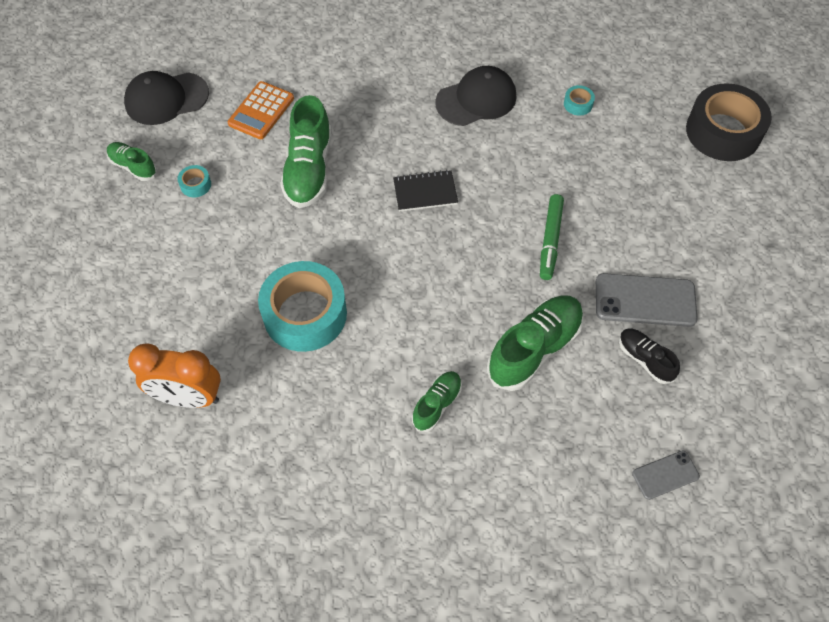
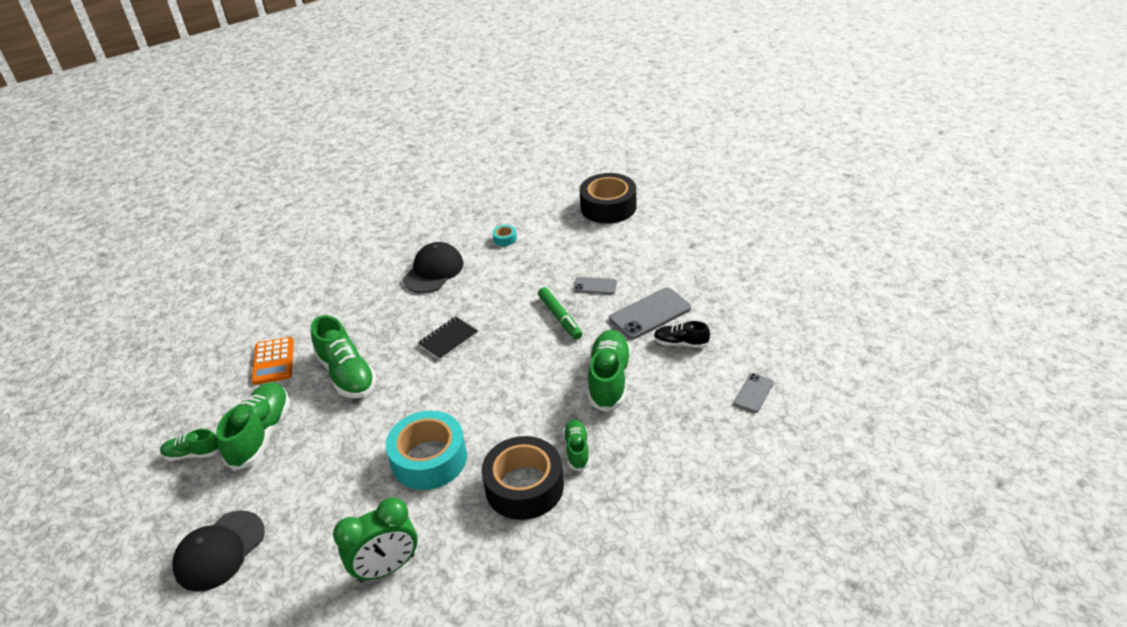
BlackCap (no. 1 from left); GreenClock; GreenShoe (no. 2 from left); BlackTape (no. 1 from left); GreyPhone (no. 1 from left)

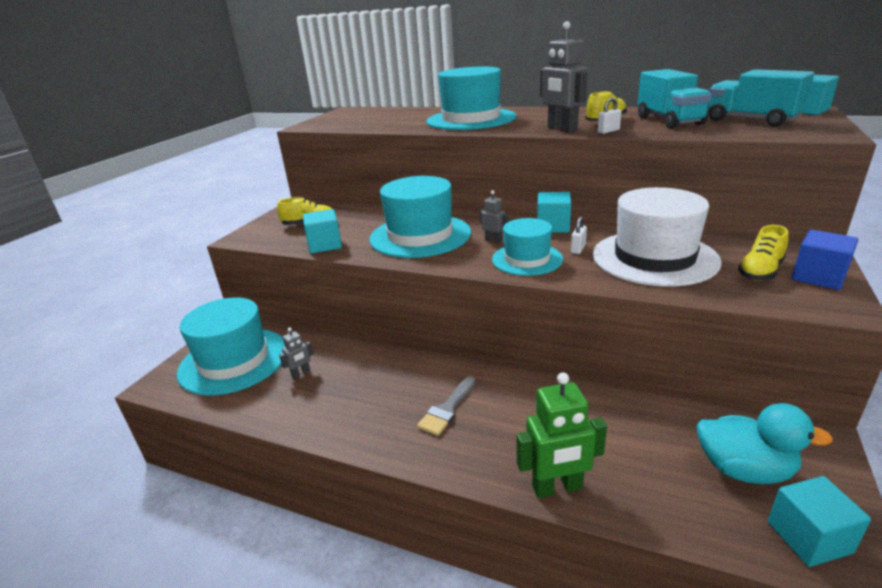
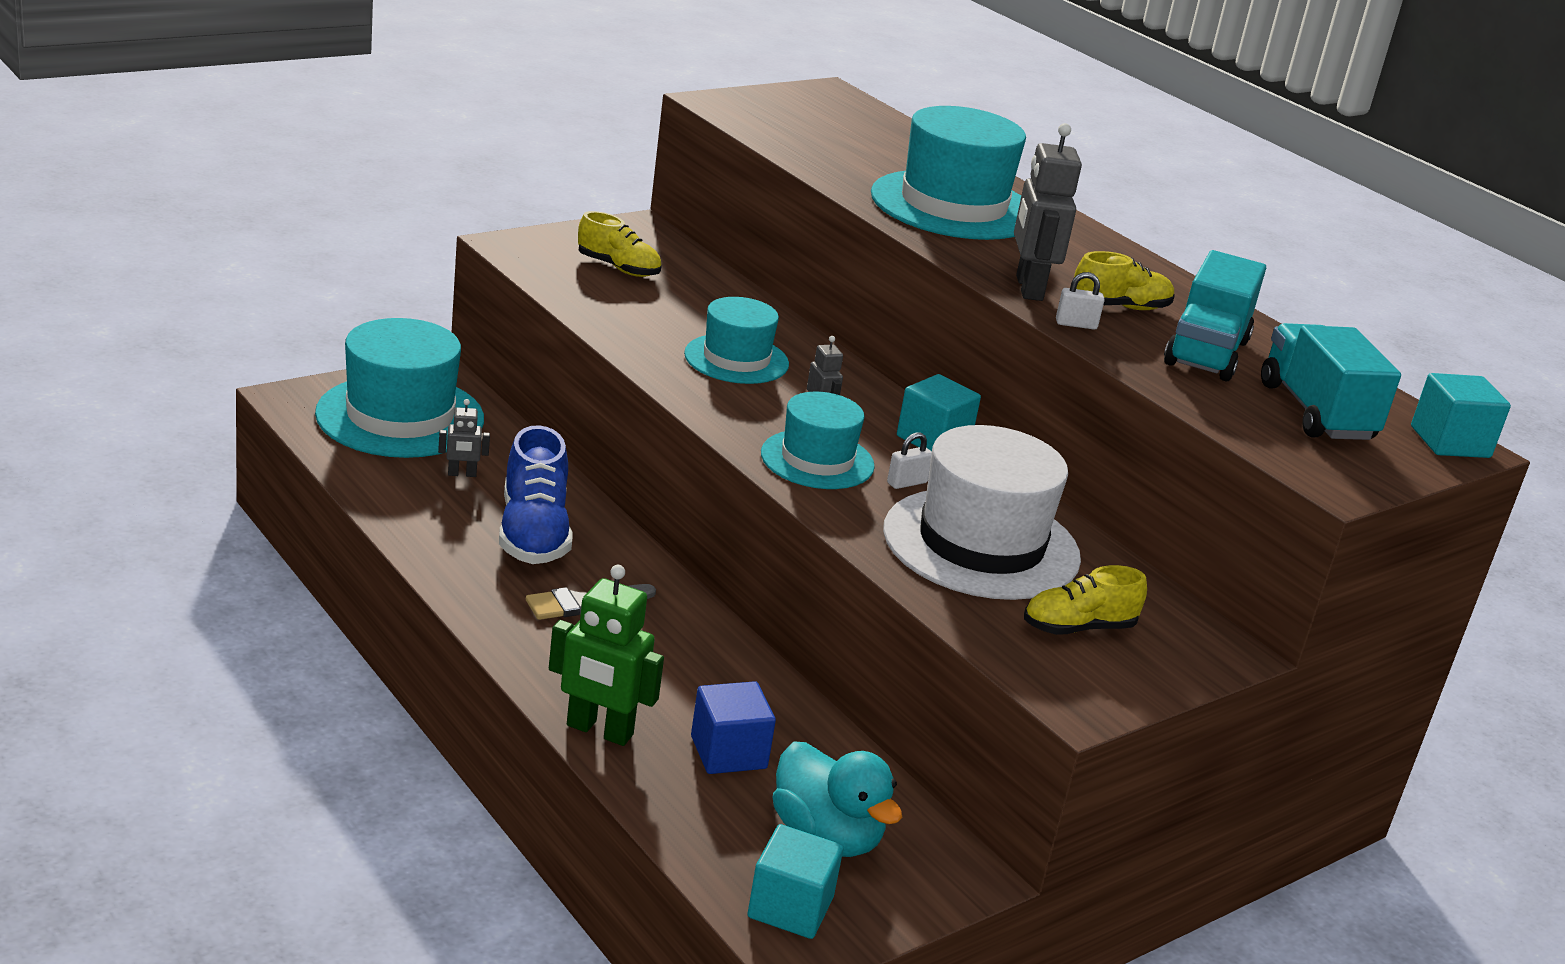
TurquoiseCube (no. 1 from left in the first image); TurquoiseHat (no. 2 from left); BlueCube; BlueShoe

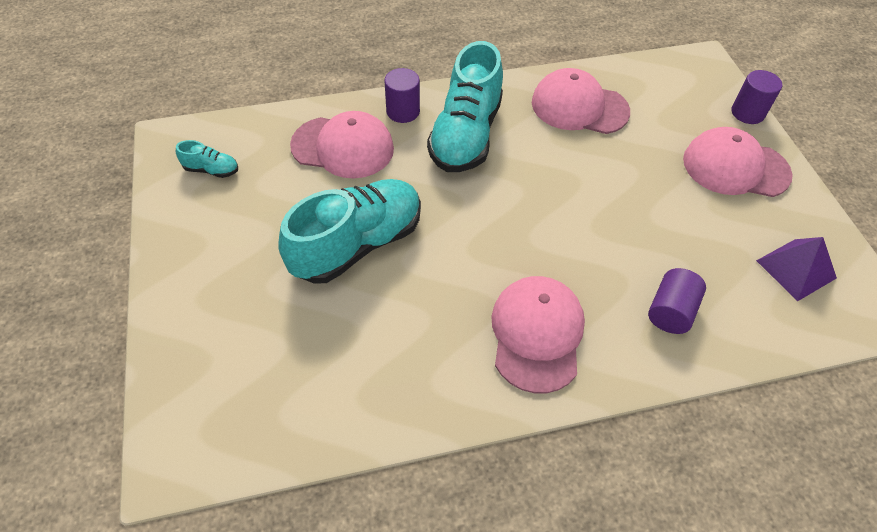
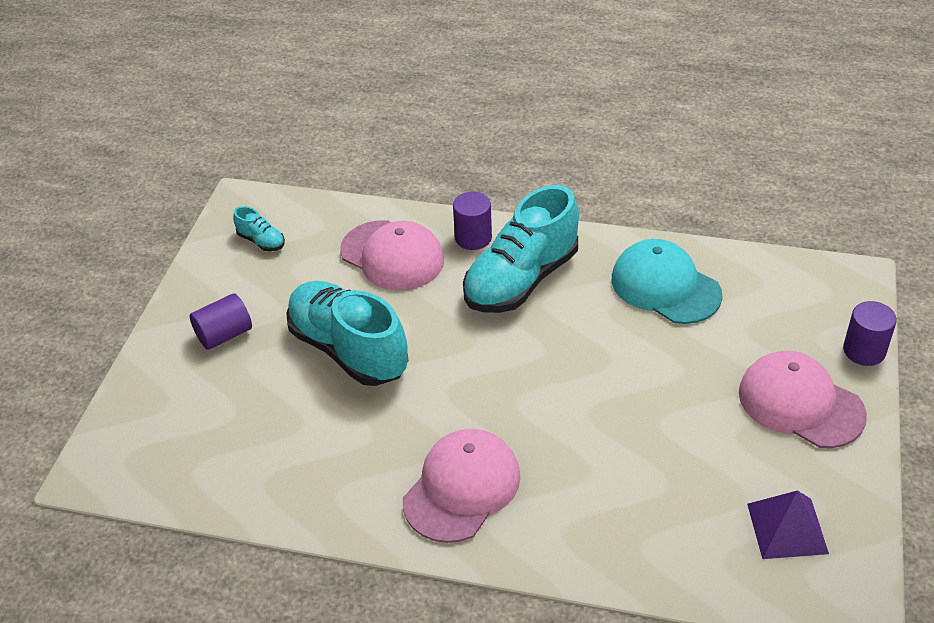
TurquoiseShoe (no. 2 from left); TurquoiseCap; PurpleCylinder (no. 1 from left)

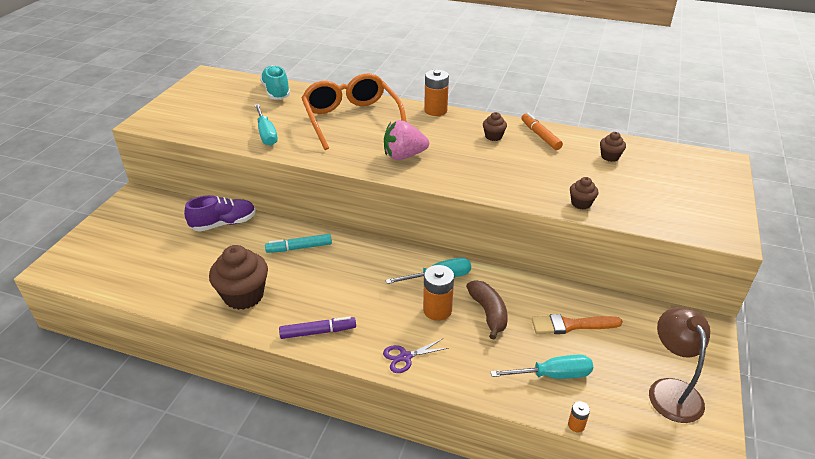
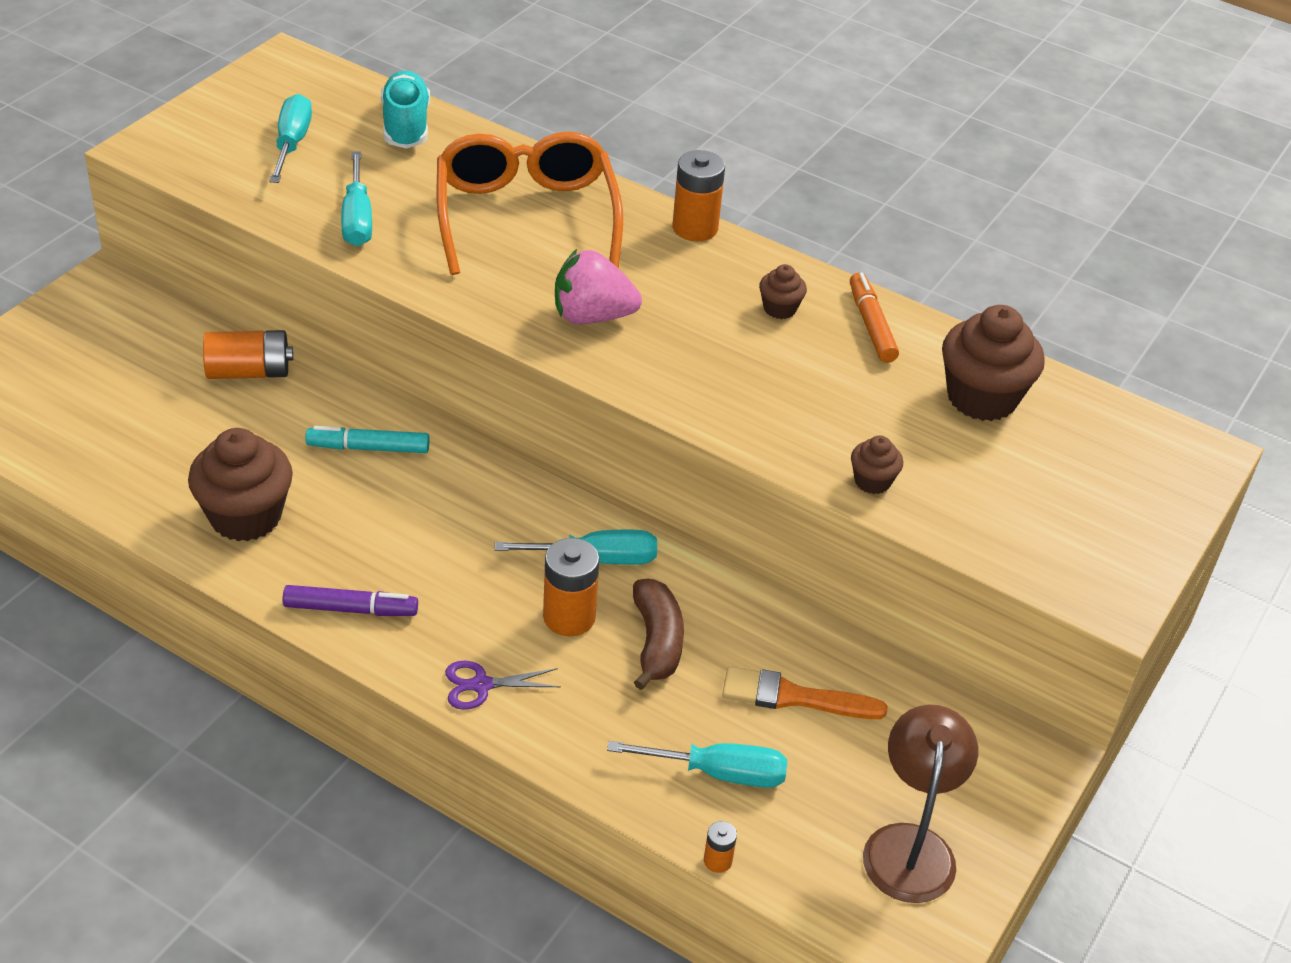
OrangeBattery (no. 1 from left); BrownCupcake (no. 4 from left); TurquoiseScrewdriver (no. 1 from left)

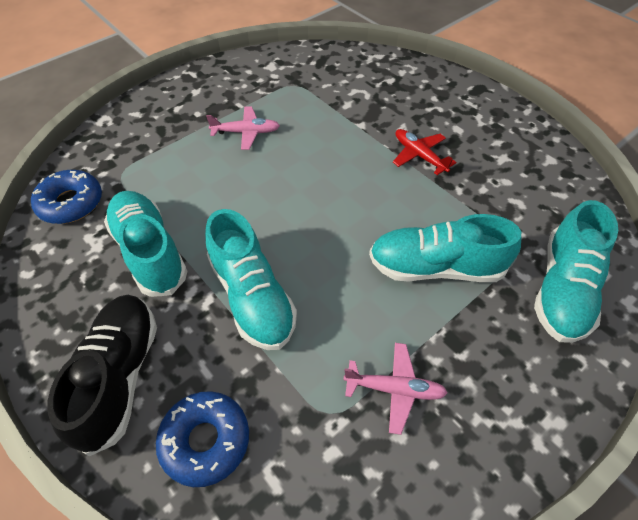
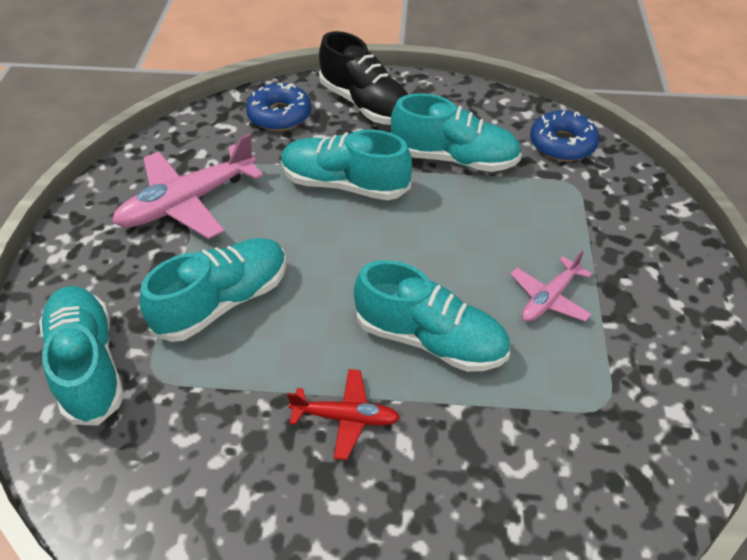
PinkPlane (no. 1 from left); TurquoiseShoe (no. 4 from left)

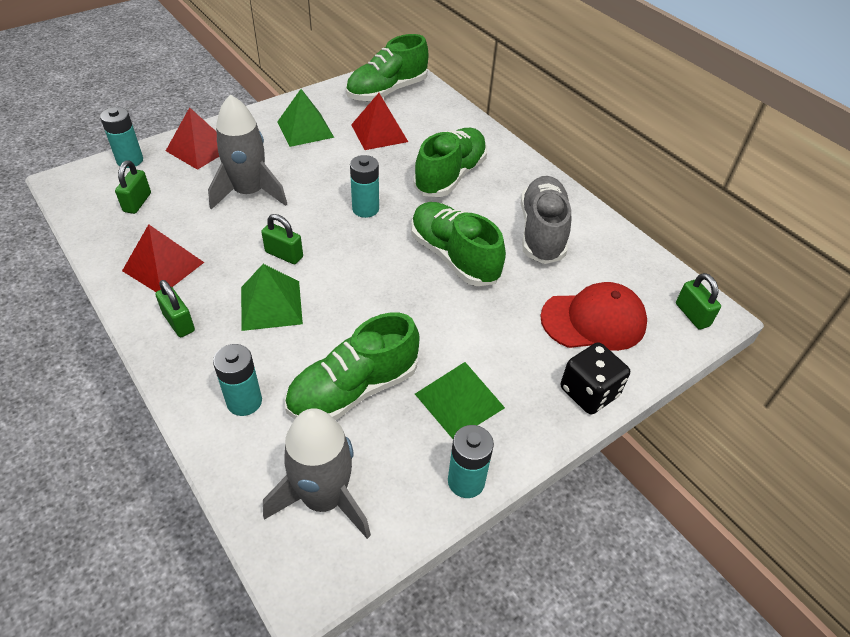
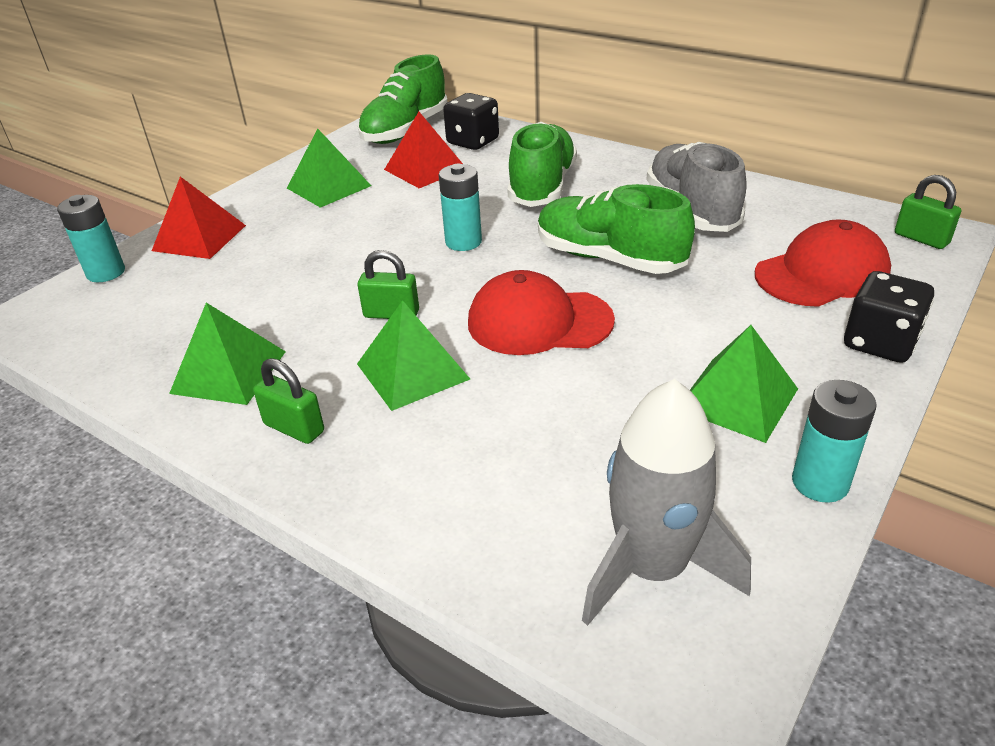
GreenPadlock (no. 1 from left in the first image); GreenPyramid (no. 1 from left); GreyRocket (no. 1 from left in the first image); TurquoiseBattery (no. 2 from left in the first image); GreenShoe (no. 1 from left in the first image); BlackDice (no. 1 from left); RedCap (no. 1 from left)

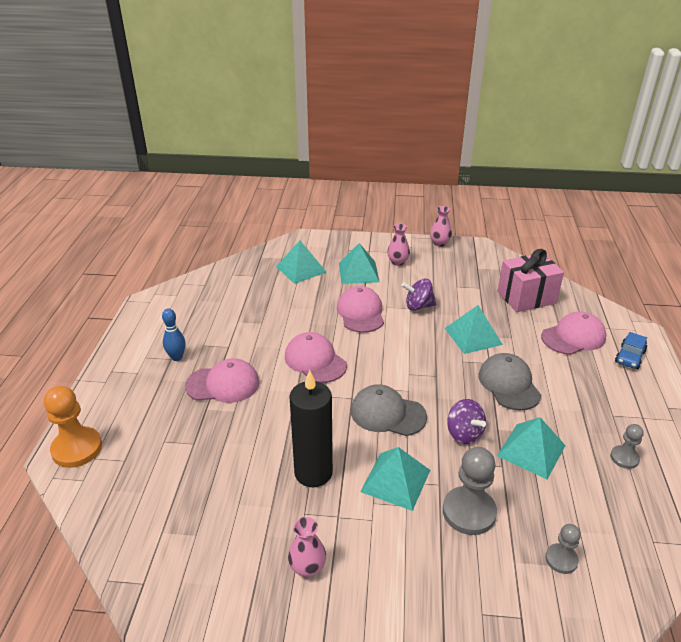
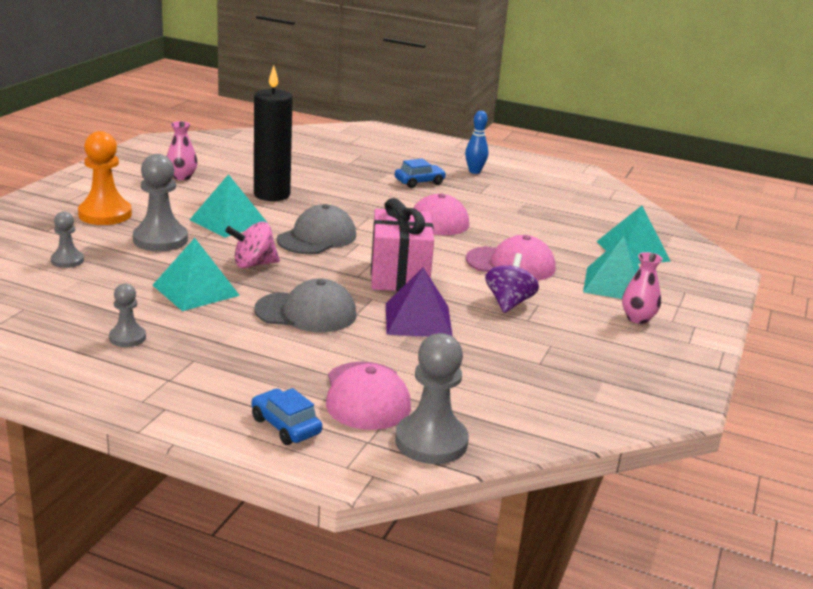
OrangePawn; BlueCar (no. 2 from left); PinkVase (no. 3 from left in the first image); PurplePyramid; PinkSpinningTop; PinkGift; GreyPawn (no. 4 from left)

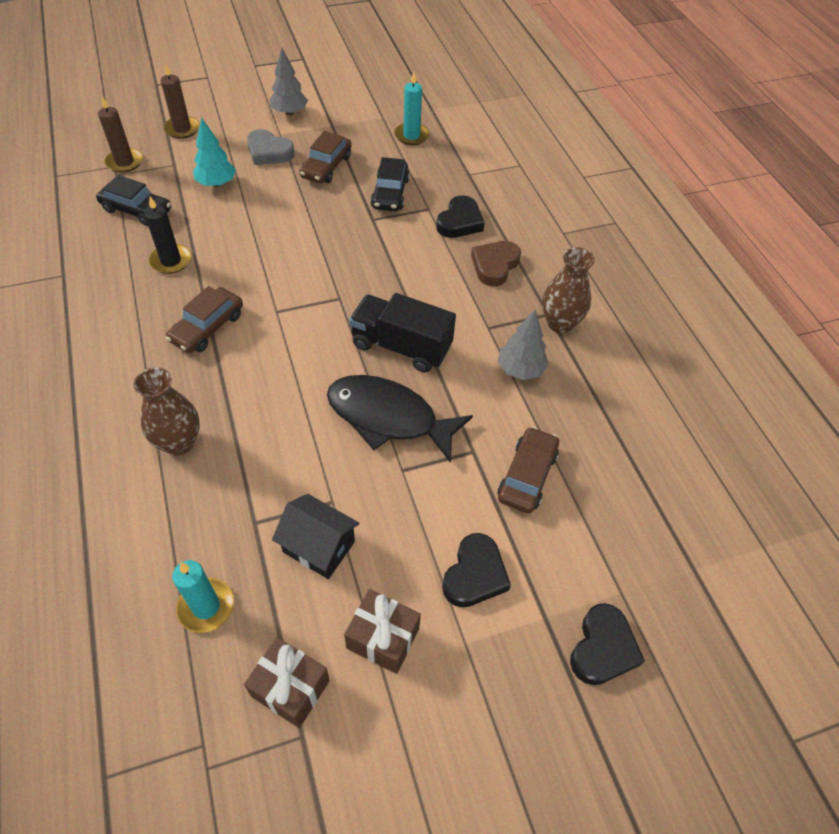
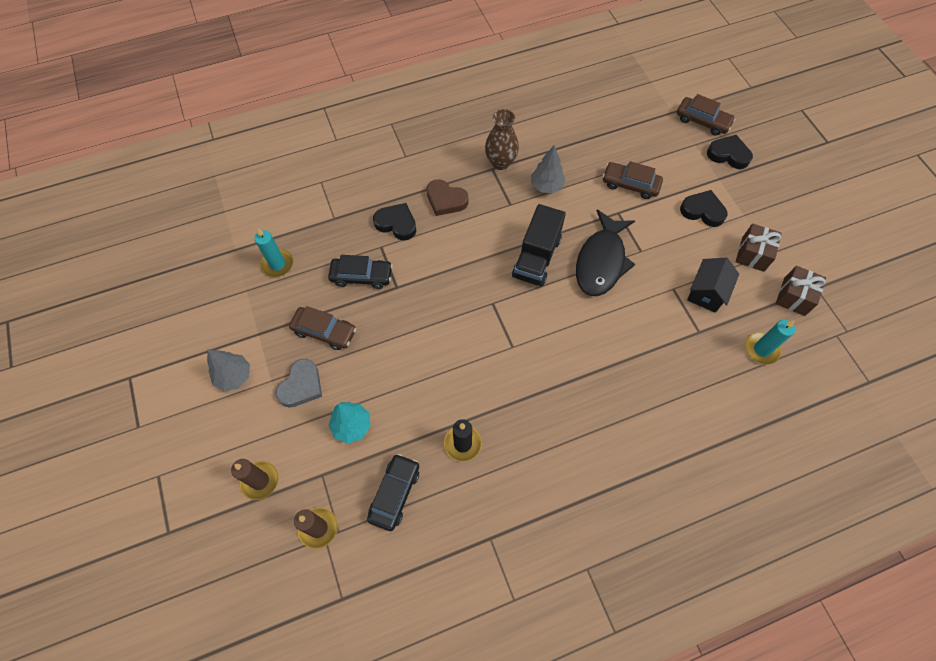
BrownVase (no. 1 from left in the first image); BrownCar (no. 3 from left)

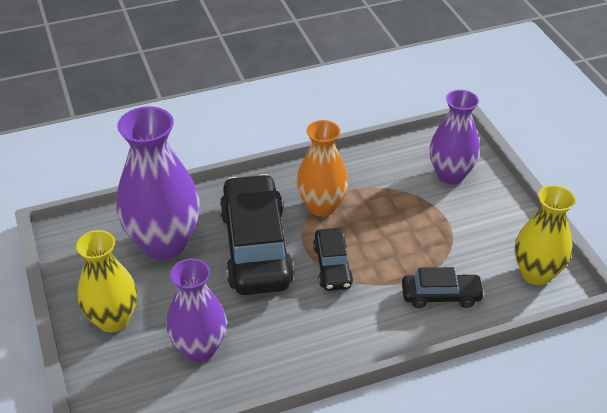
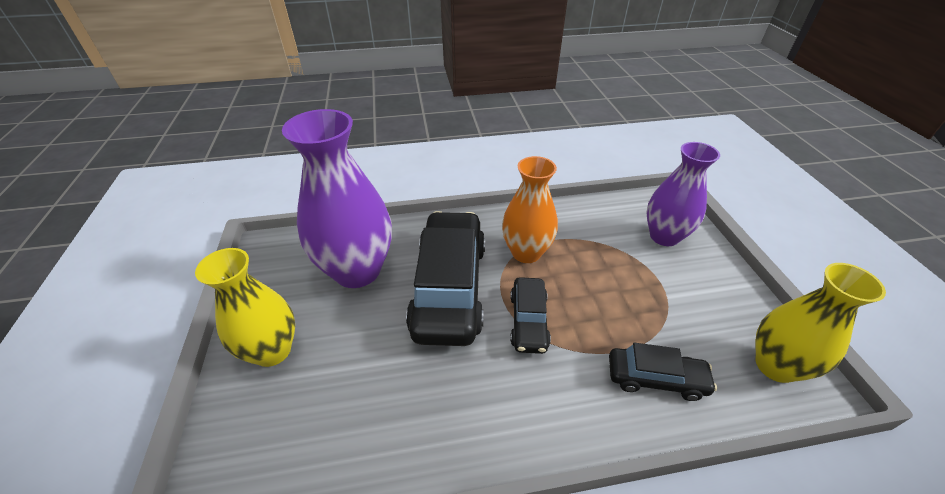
PurpleVase (no. 2 from left in the first image)

